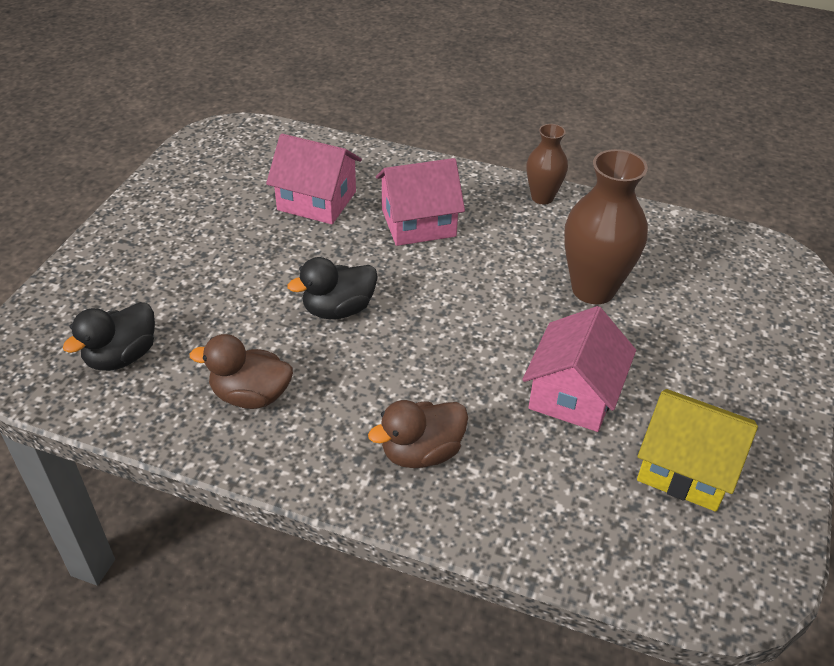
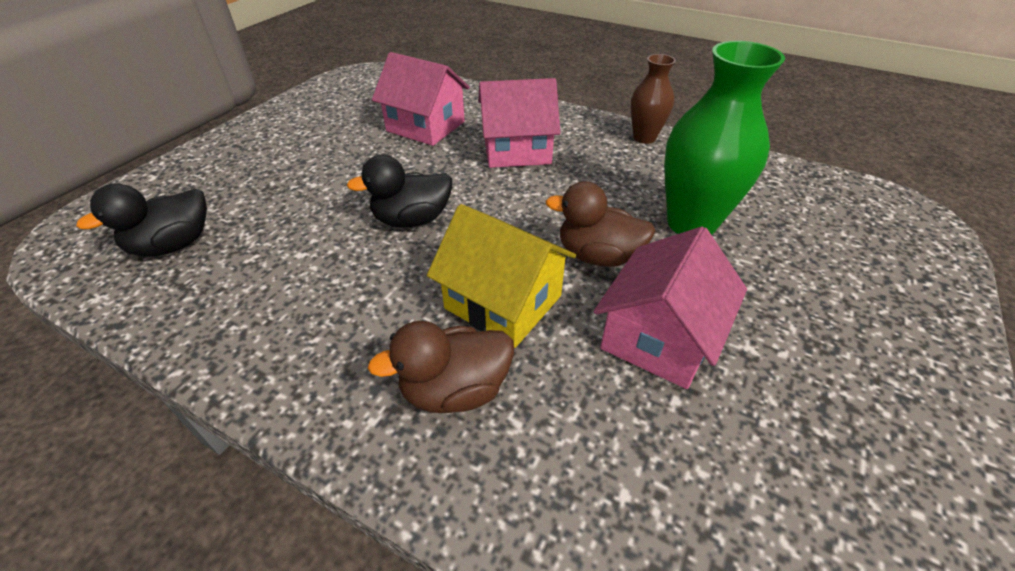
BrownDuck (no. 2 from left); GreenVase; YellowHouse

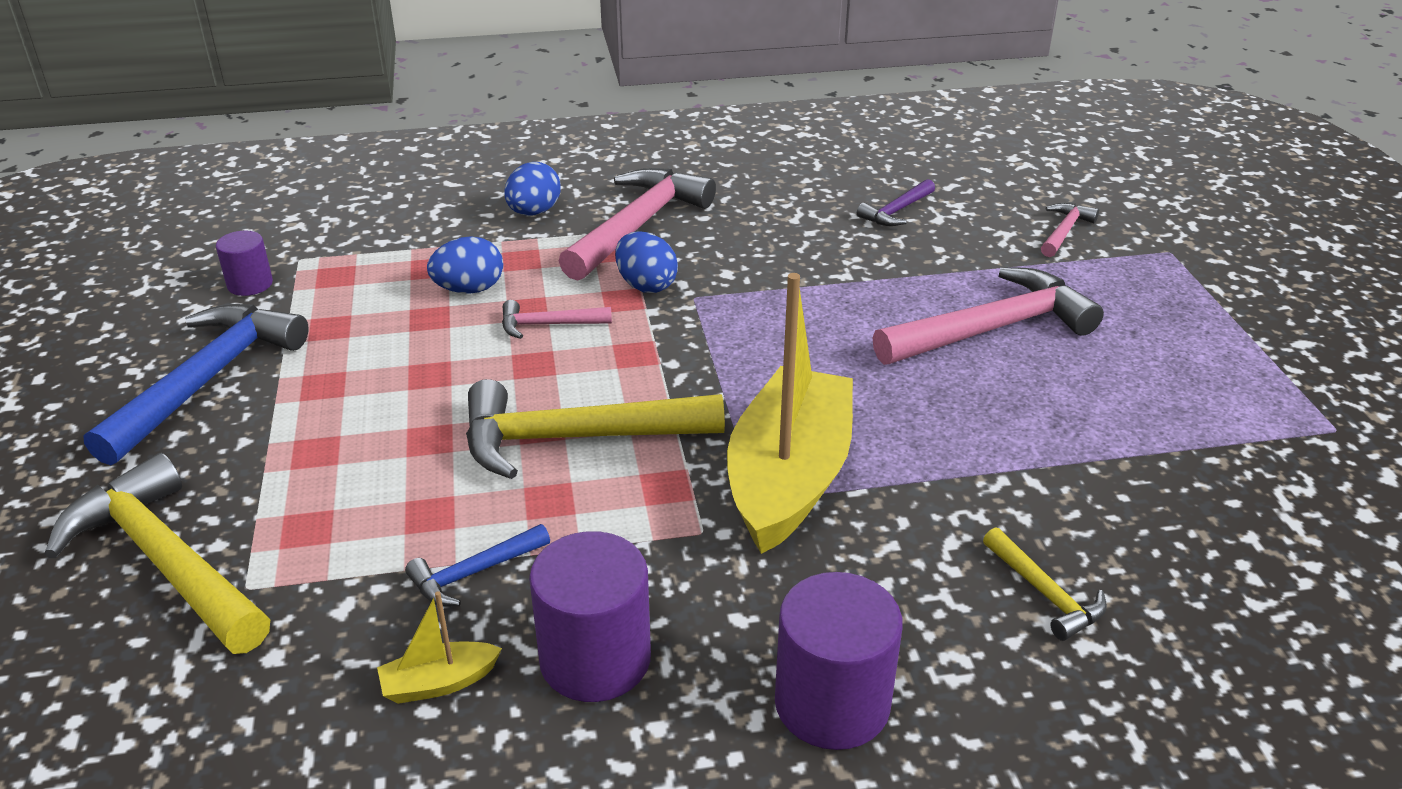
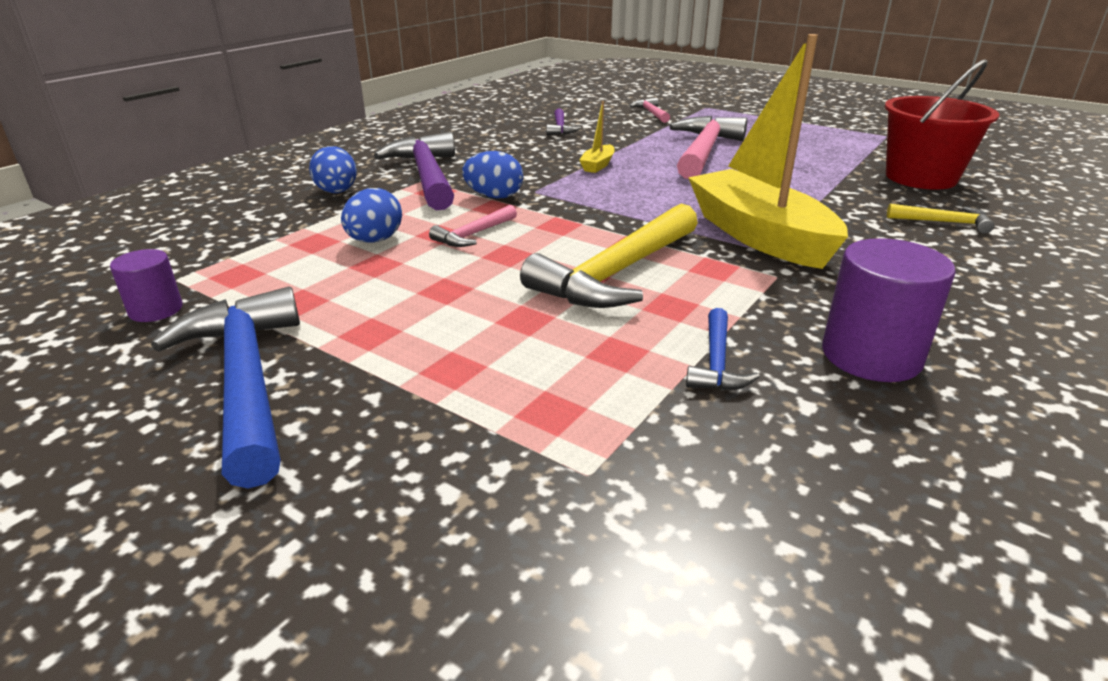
YellowHammer (no. 1 from left in the first image); YellowBoat (no. 1 from left); PurpleHammer (no. 1 from left); PurpleCylinder (no. 3 from left in the first image); RedBucket

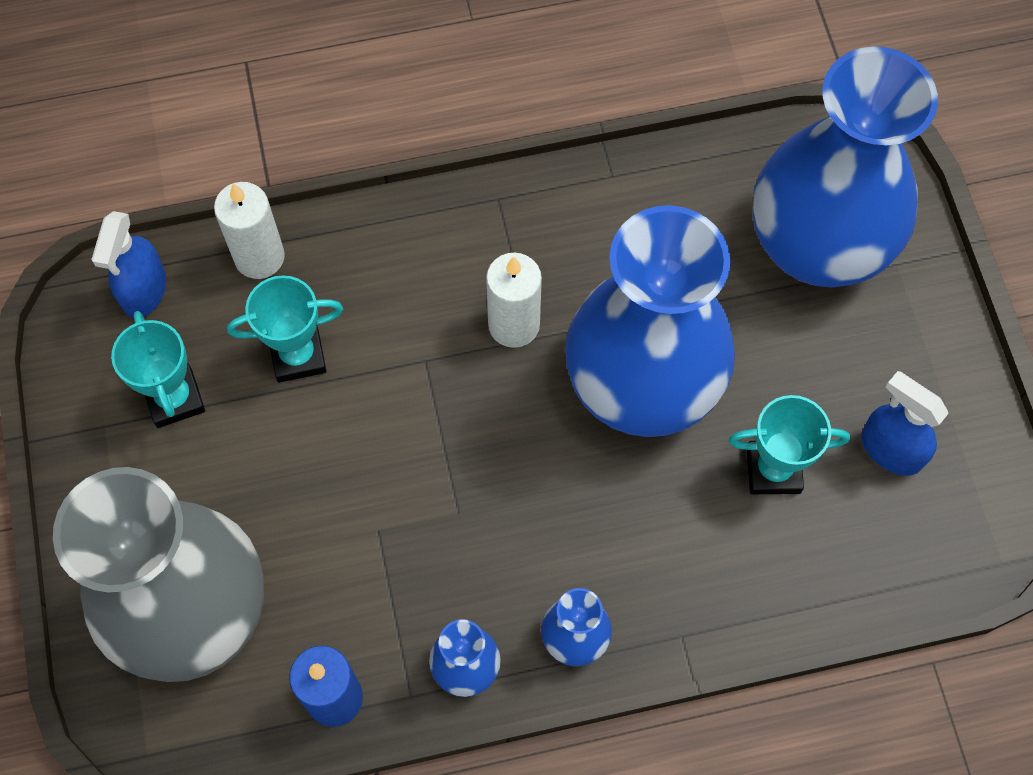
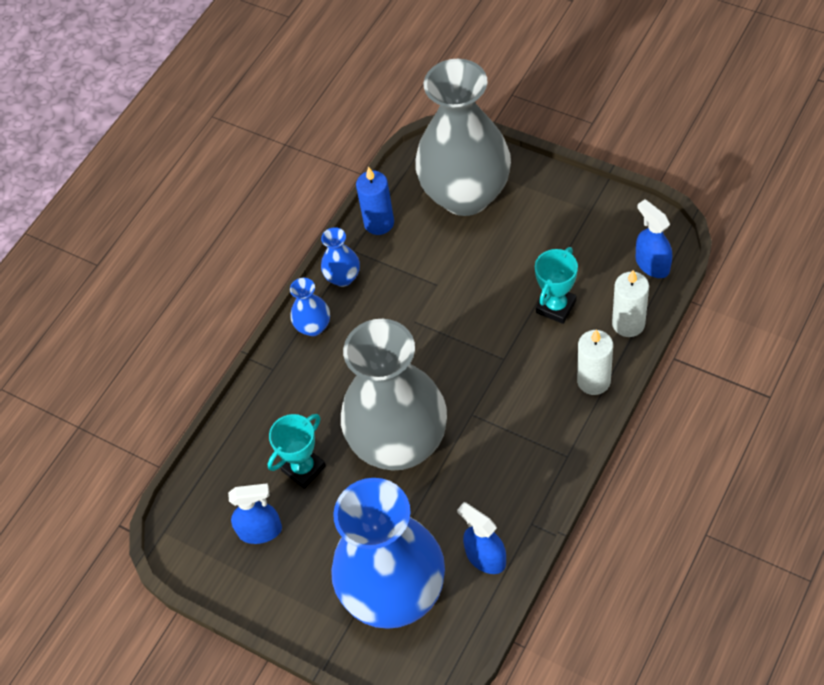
TurquoiseTrophy (no. 1 from left in the first image); WhiteCandle (no. 1 from left); GreyVase (no. 1 from left); BlueSprayBottle (no. 2 from left)

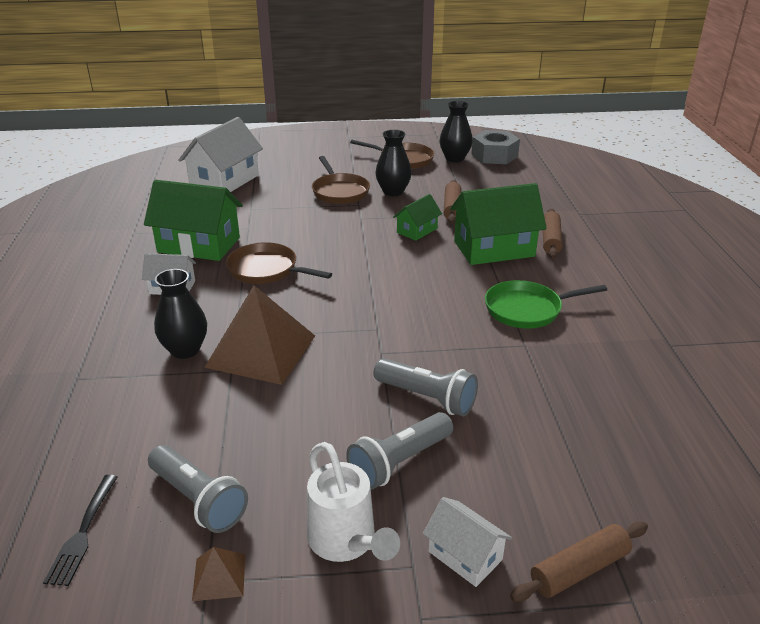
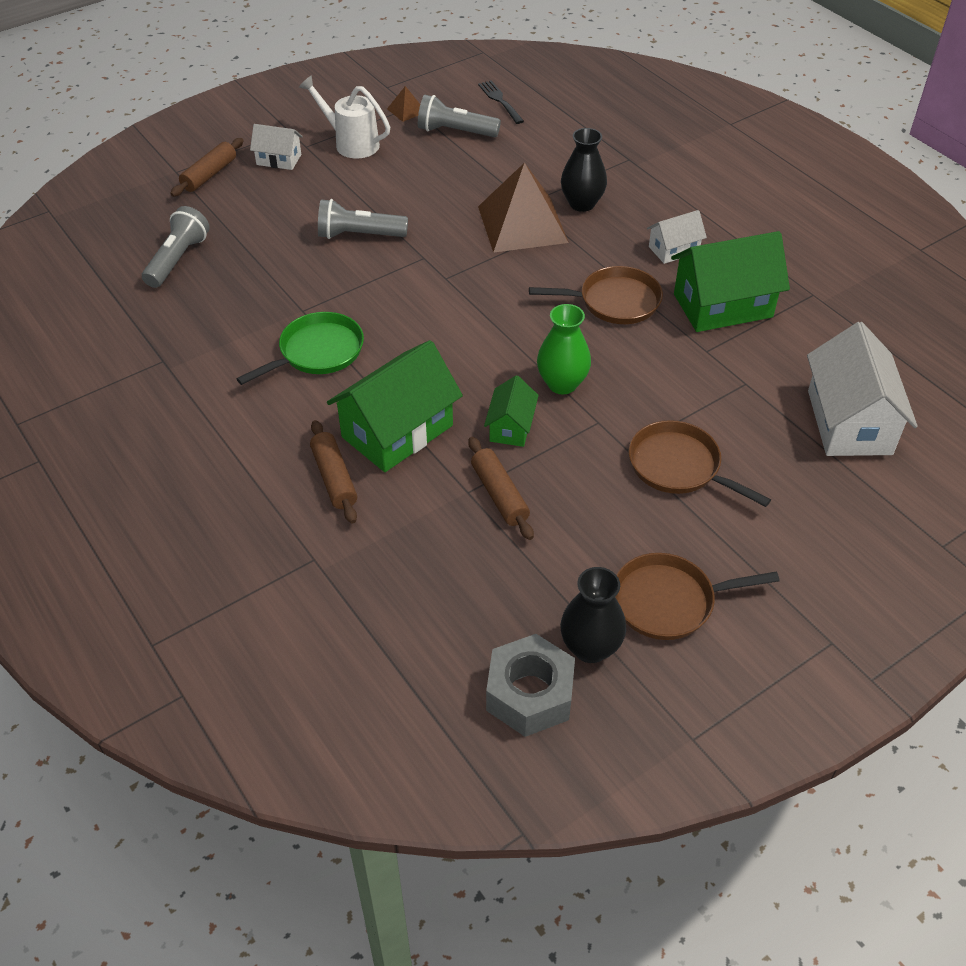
GreyFlashlight (no. 1 from left); BlackVase (no. 2 from left in the first image); GreenVase

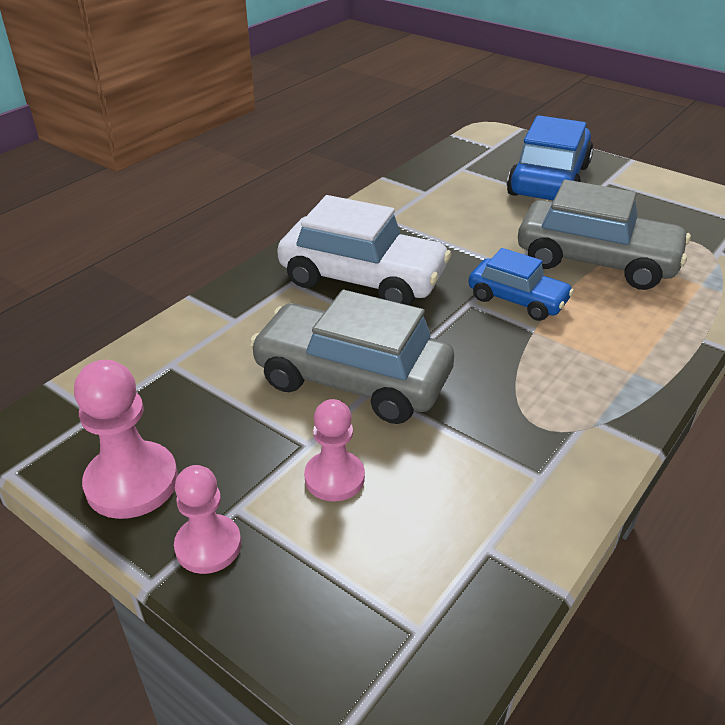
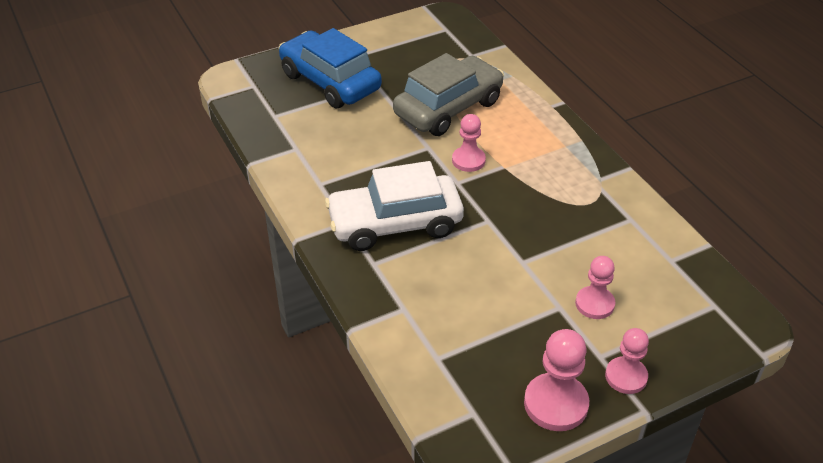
GreyCar (no. 1 from left in the first image); WhiteCar; PinkPawn (no. 1 from left)

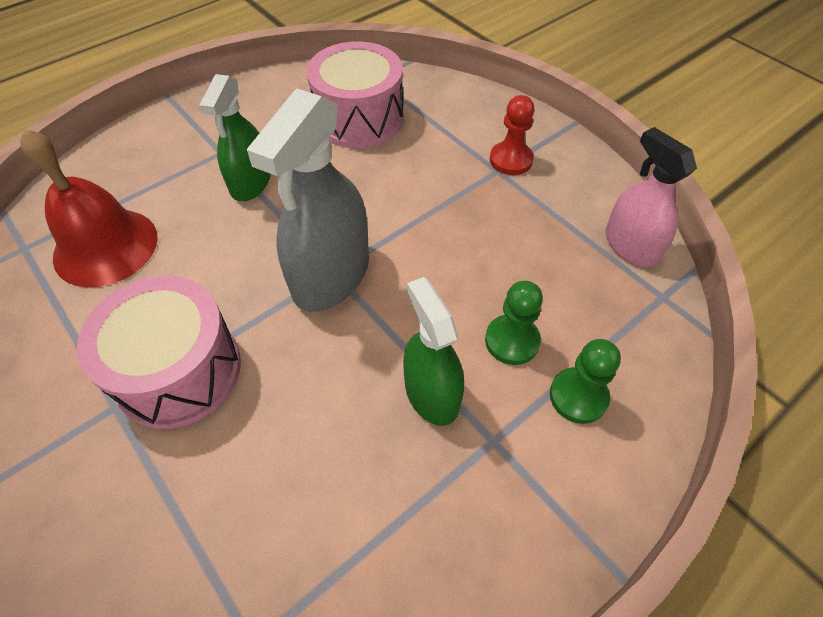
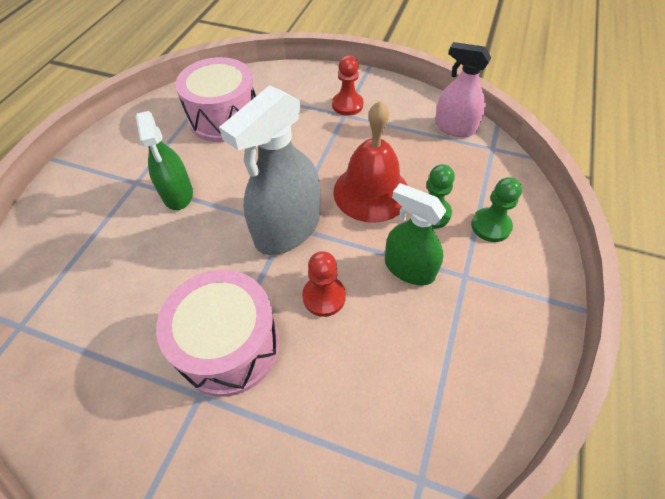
RedBell; GreySprayBottle; RedPawn (no. 1 from left)

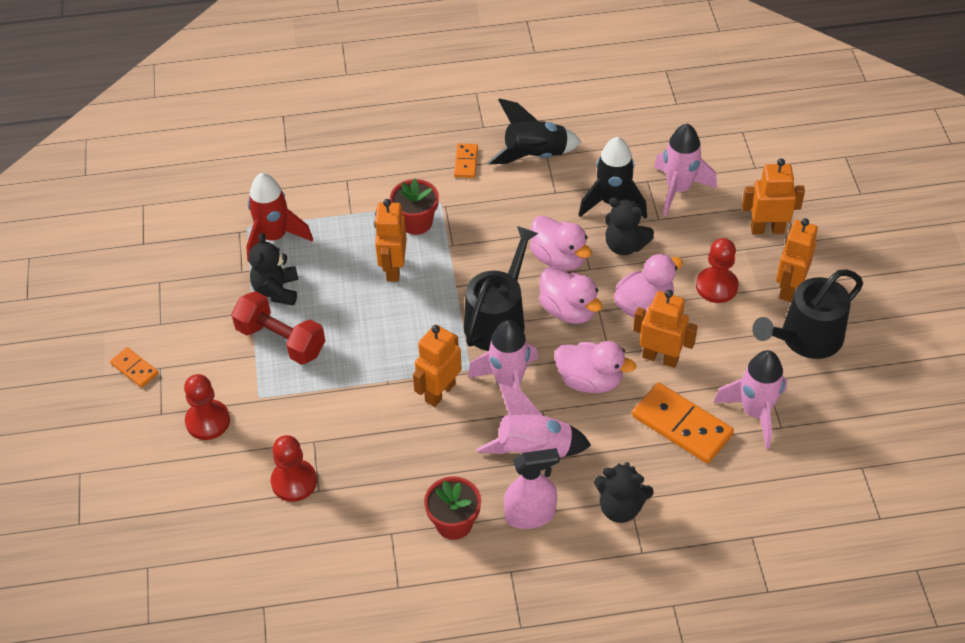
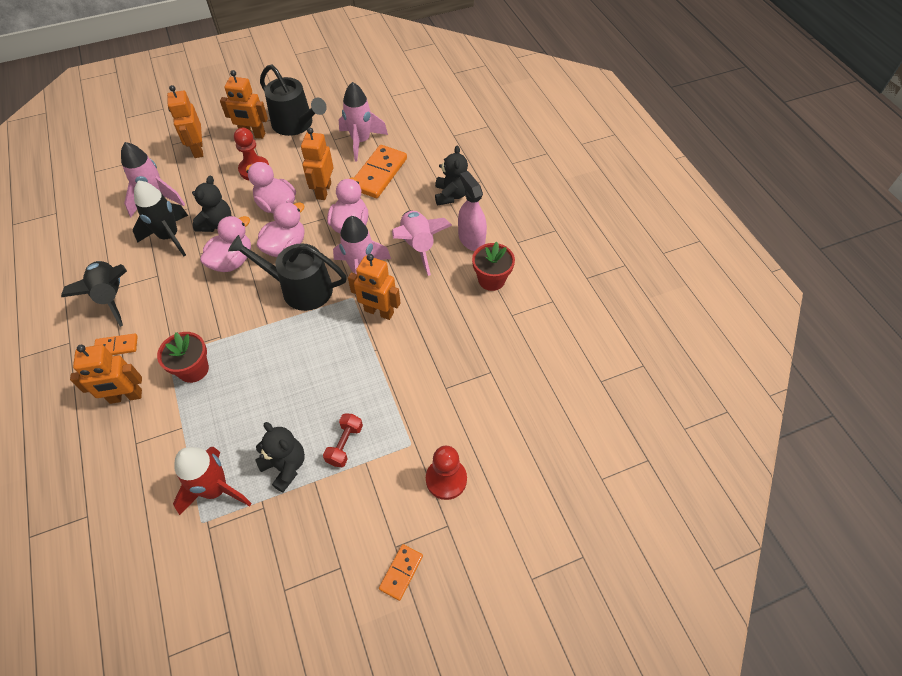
RedDumbbell; BlackTeddyBear (no. 2 from left); RedPawn (no. 2 from left in the first image); OrangeRobot (no. 1 from left)

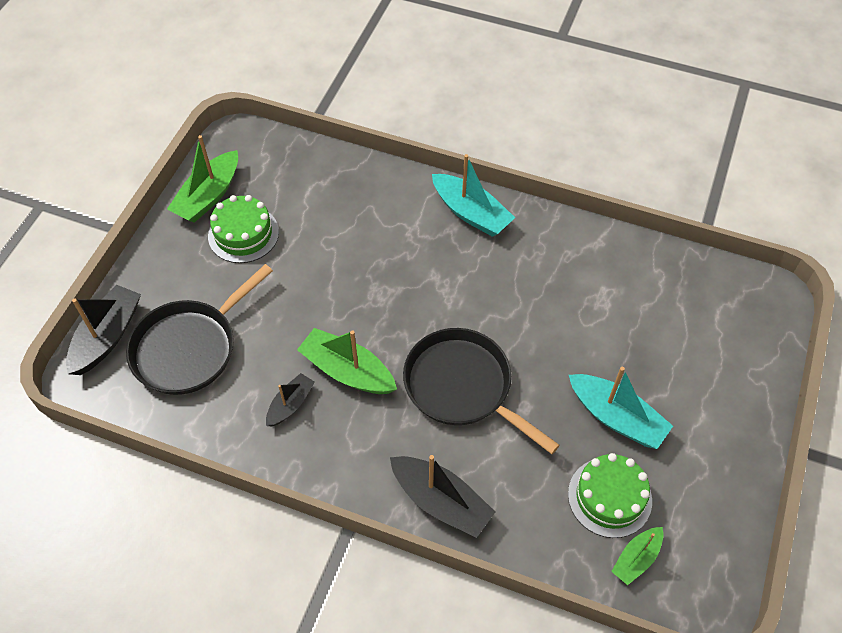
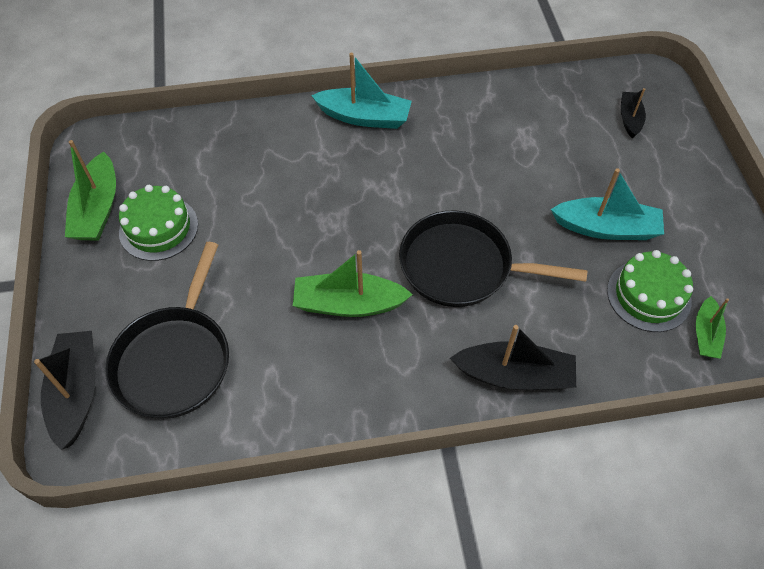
BlackBoat (no. 3 from left)

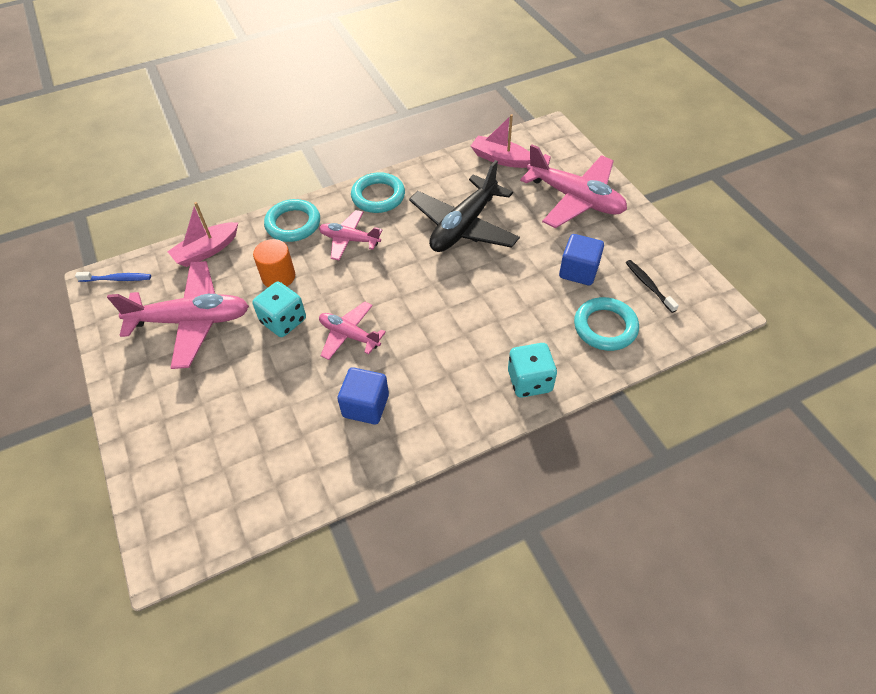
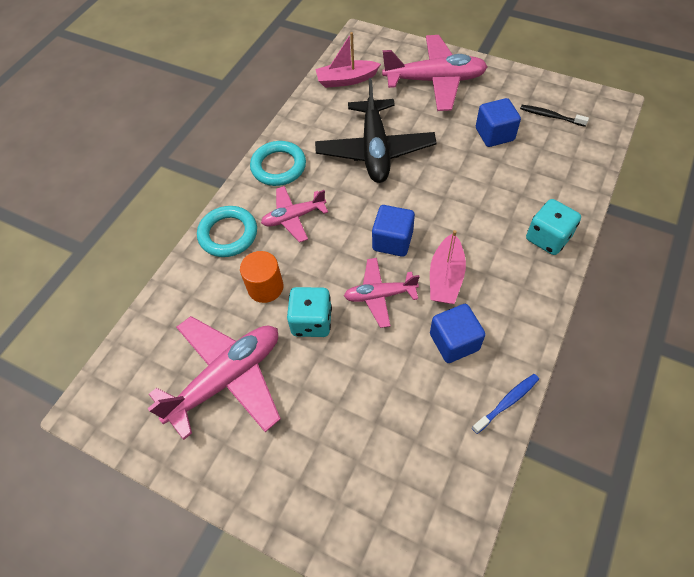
BlueToothbrush; PinkBoat (no. 2 from left); TurquoiseRing (no. 3 from left in the first image); BlueCube (no. 1 from left)

